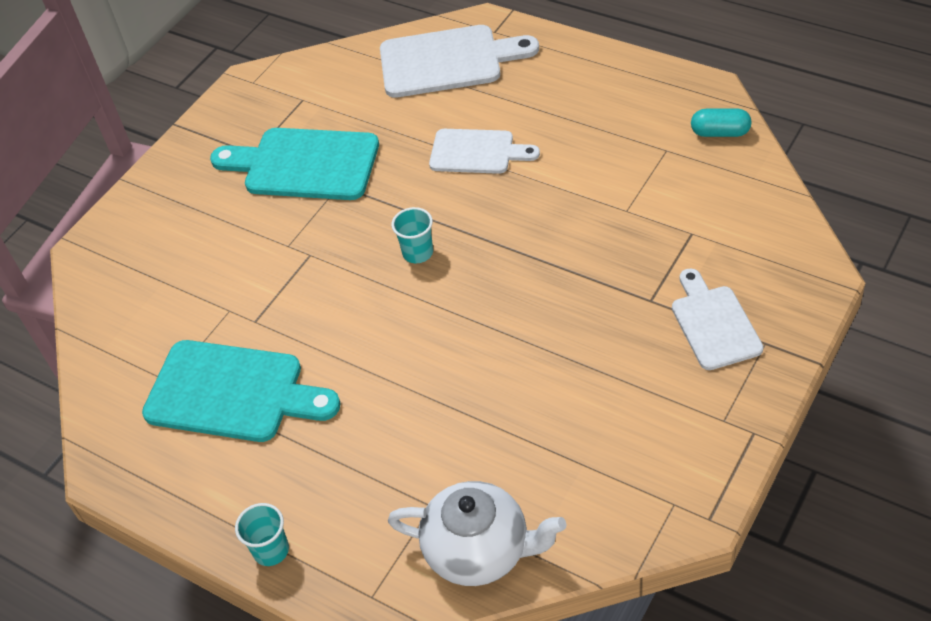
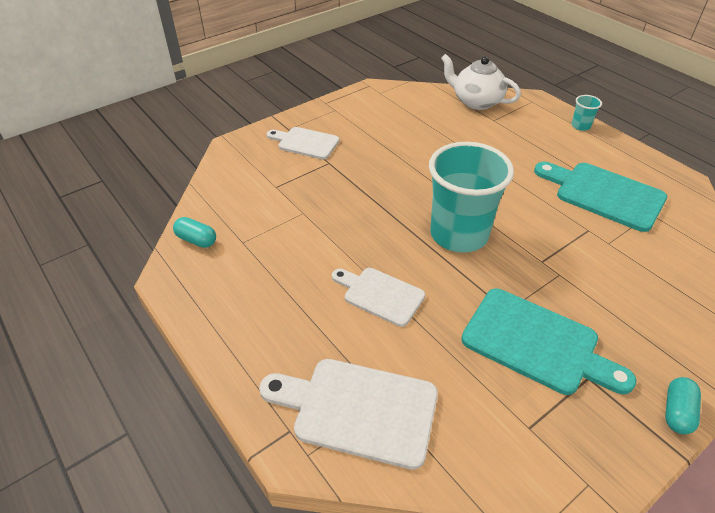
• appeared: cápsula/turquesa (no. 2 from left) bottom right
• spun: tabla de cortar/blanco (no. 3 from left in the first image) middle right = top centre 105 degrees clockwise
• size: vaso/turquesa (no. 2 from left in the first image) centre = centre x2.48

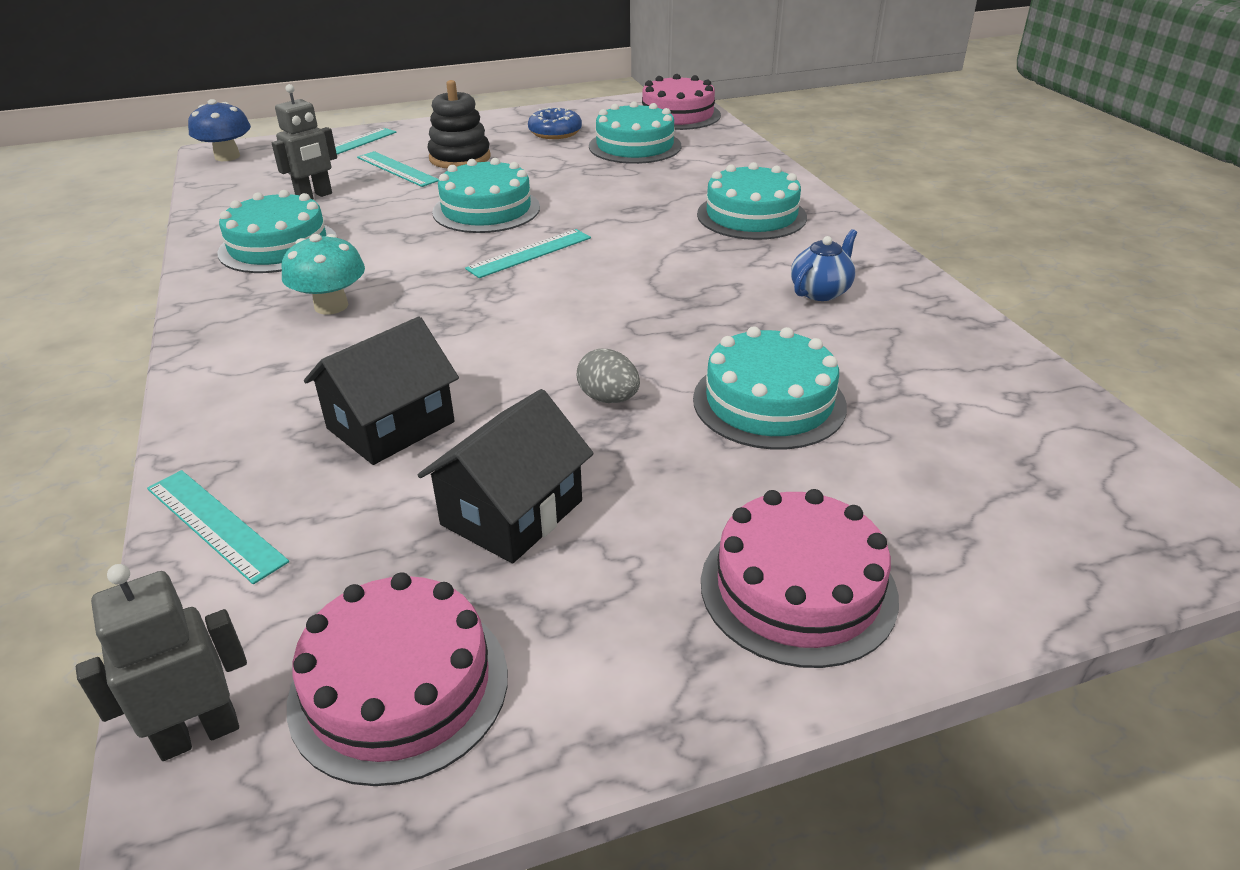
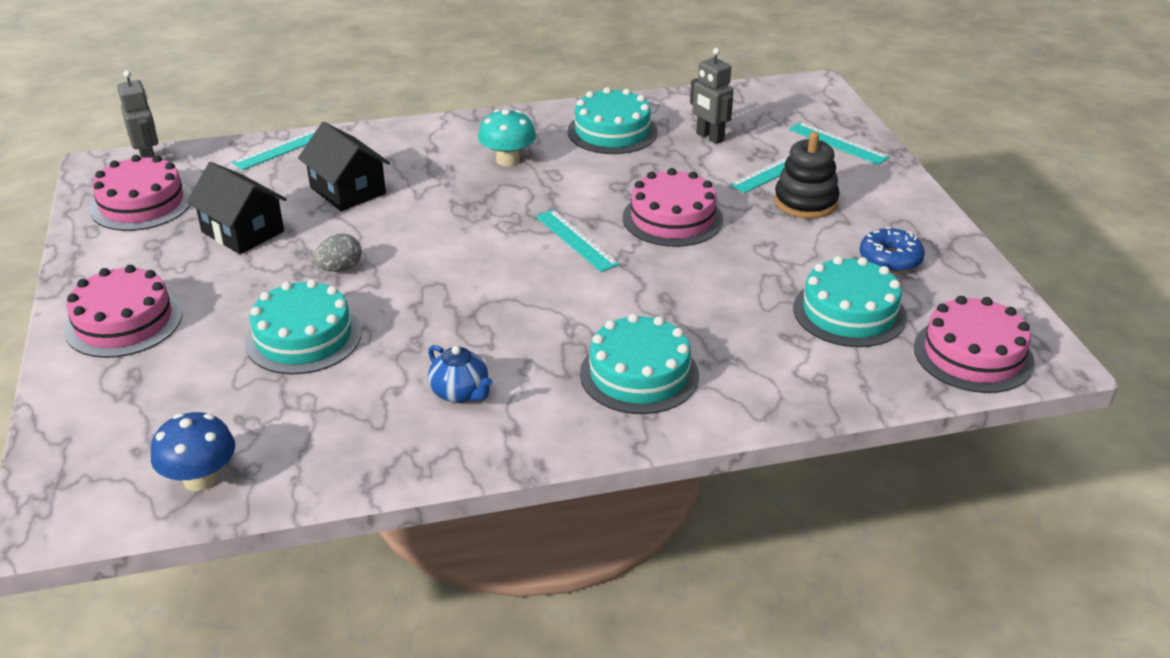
• relocated: seta/azul top left to bottom left
• colour: tarta/turquesa (no. 2 from left) top centre to tarta/rosa (no. 3 from left) top centre

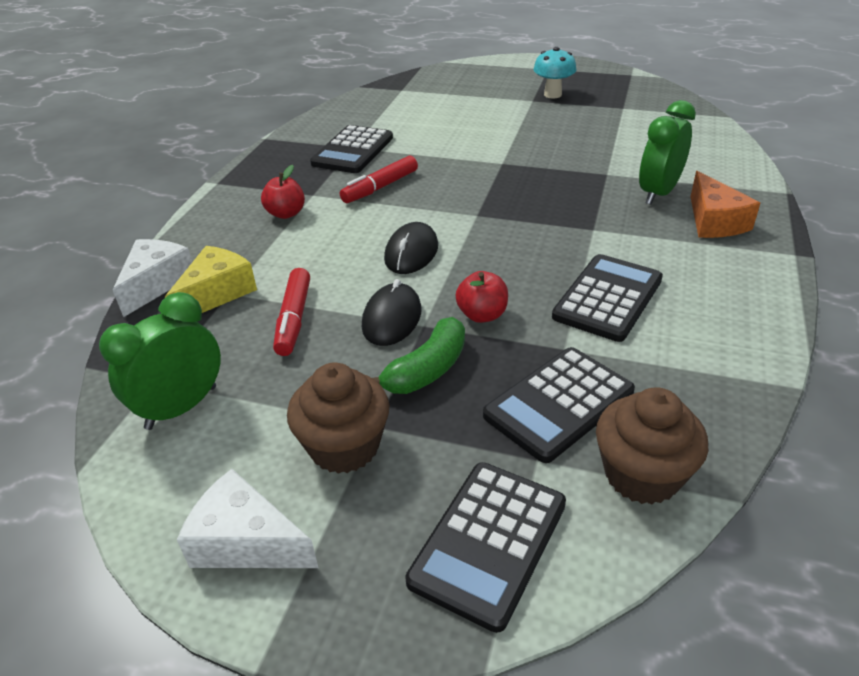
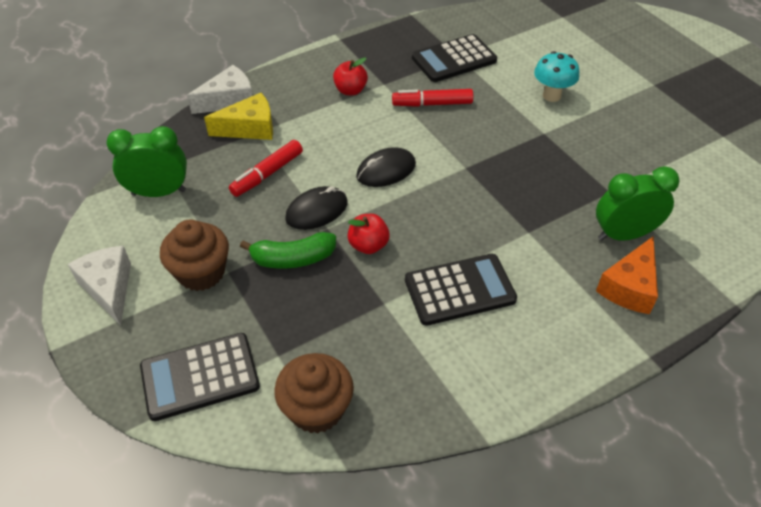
• missing: calculadora/negro (no. 3 from left) centre
• relocated: seta/turquesa top centre to top right

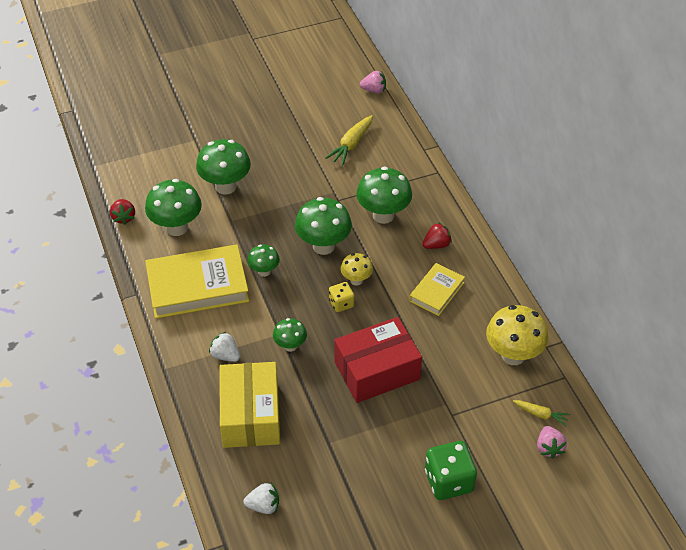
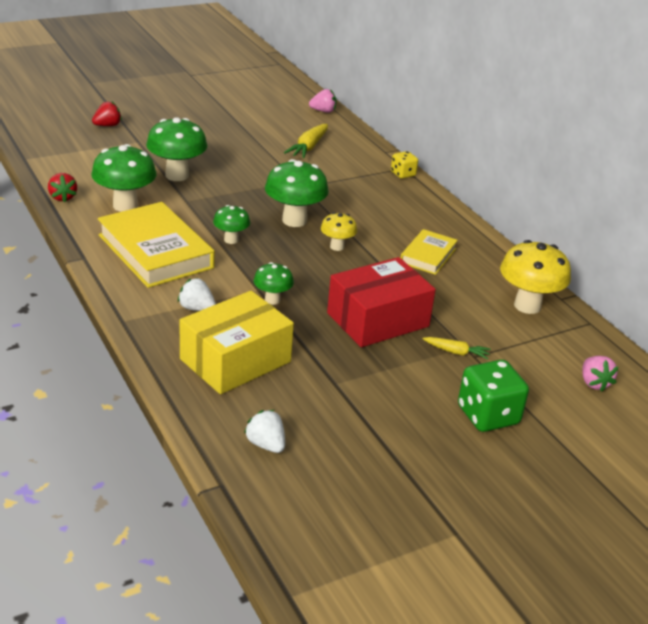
• missing: seta/verde (no. 6 from left) centre
• relocated: dado/amarillo centre to top centre
• relocated: fresa/rojo (no. 2 from left) centre to top left
• relocated: zanahoria/amarillo (no. 2 from left) bottom right to middle right
• spun: libro/amarillo (no. 1 from left) middle left = middle left 75 degrees clockwise
• spun: caja/amarillo bottom centre = centre 60 degrees clockwise
• spun: fresa/blanco (no. 2 from left) bottom centre = bottom centre 120 degrees counterclockwise

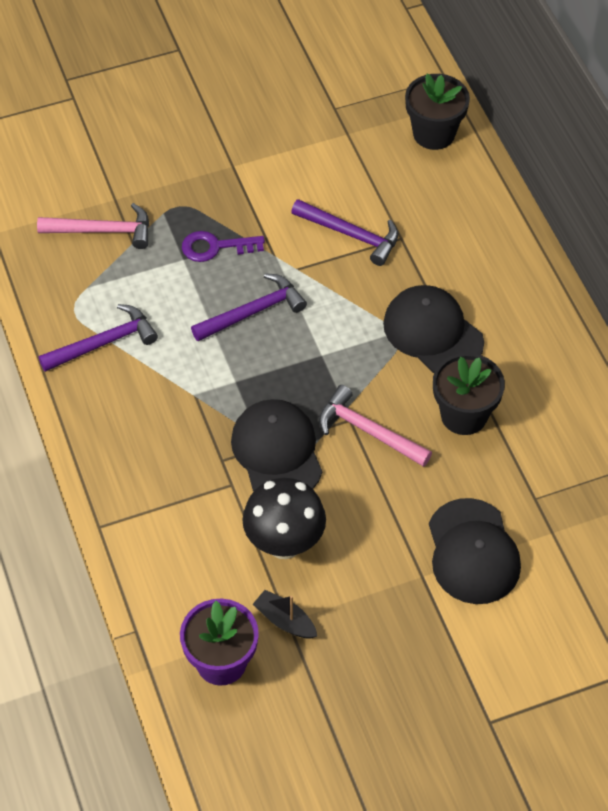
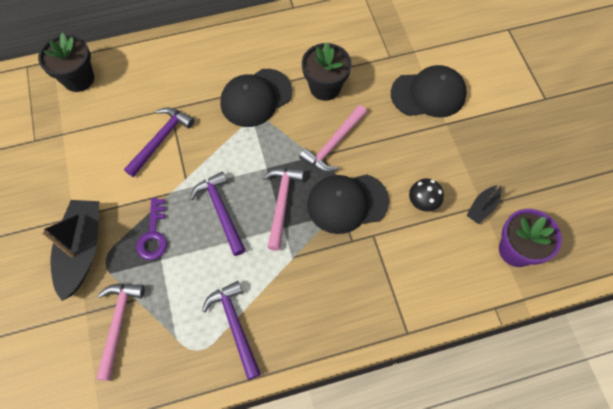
• appeared: barco/negro (no. 1 from left) middle left
• appeared: martillo/rosa (no. 2 from left) centre
• size: seta/negro centre = middle right x0.59

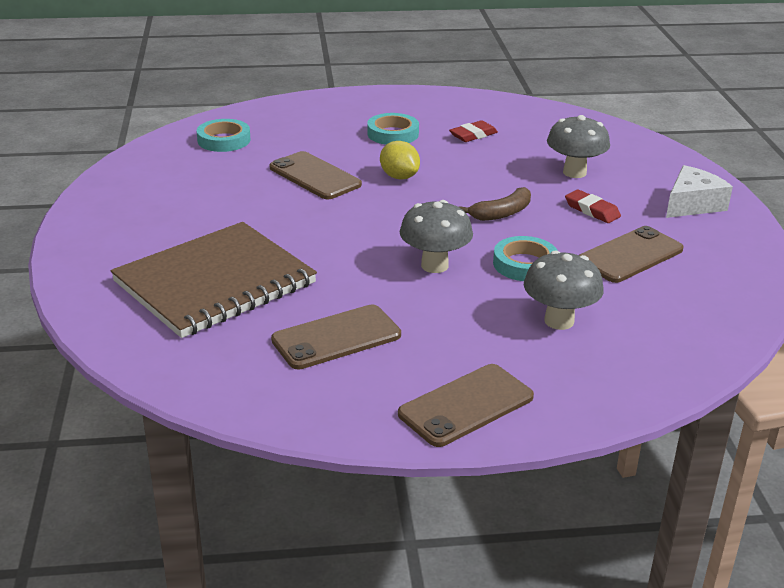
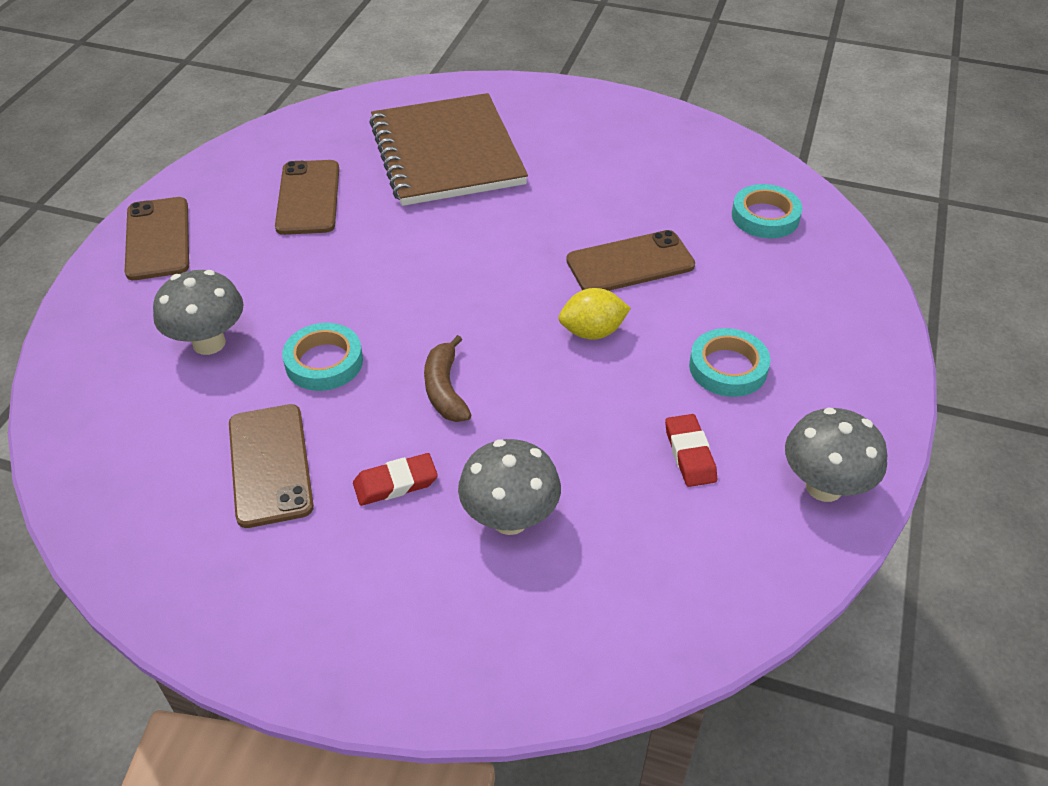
• missing: queso/blanco top right
• relocated: seta/gris (no. 1 from left in the first image) centre to seta/gris (no. 3 from left) middle right

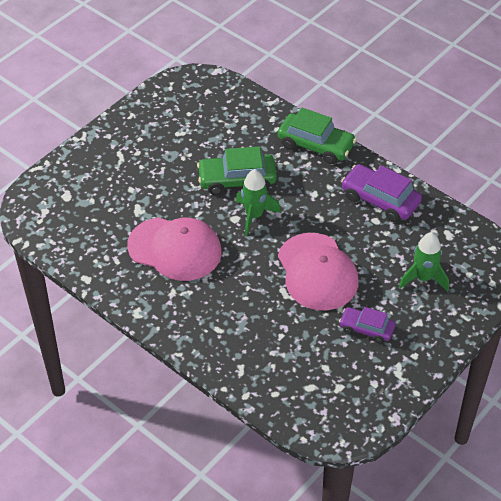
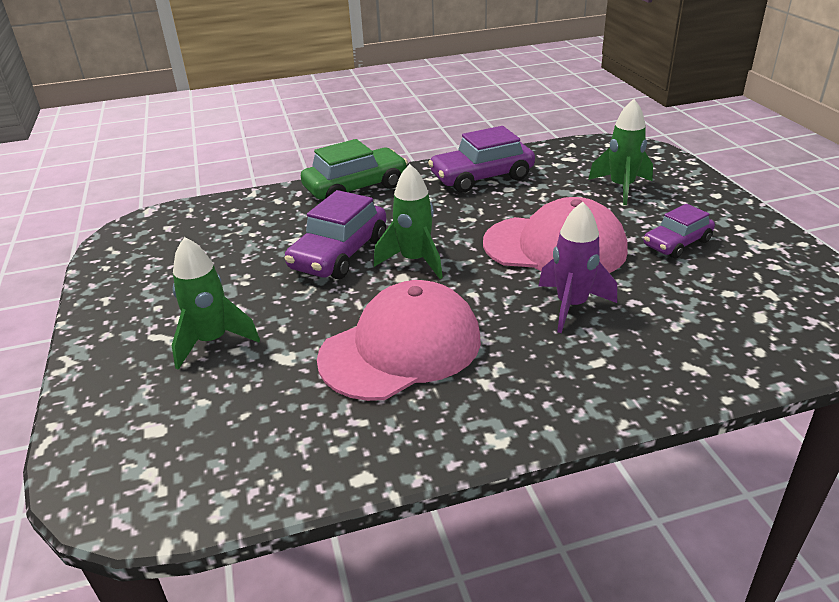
• appeared: cohete/verde (no. 1 from left) middle left
• appeared: cohete/morado middle right
• colour: coche/verde (no. 1 from left) centre to coche/morado (no. 1 from left) centre

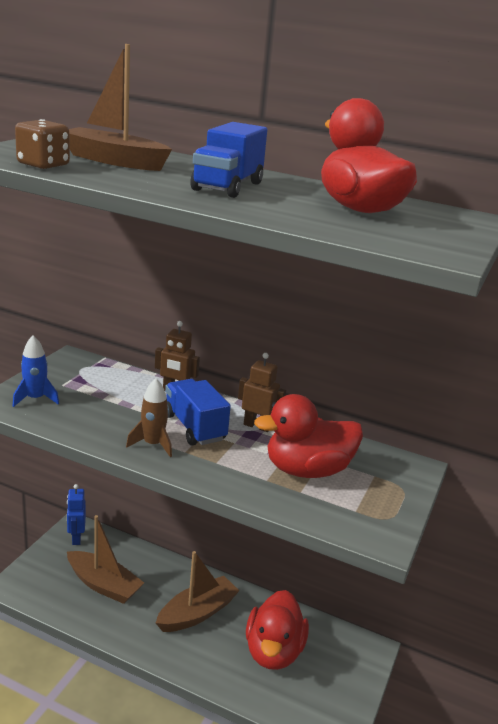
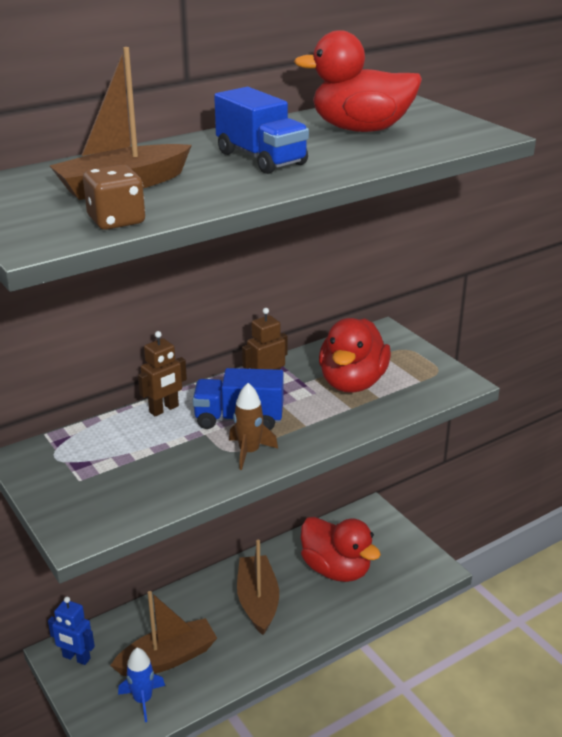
• relocated: cohete/azul middle left to bottom left

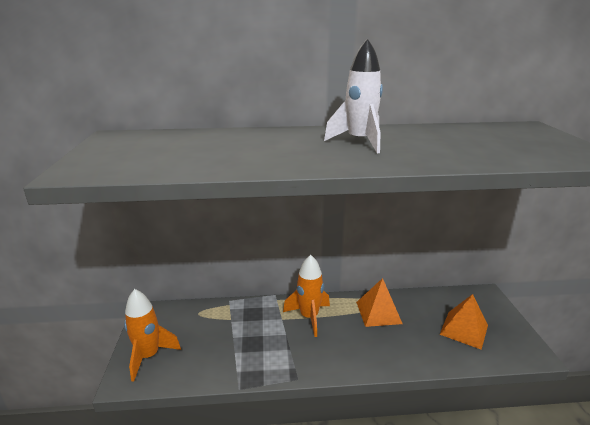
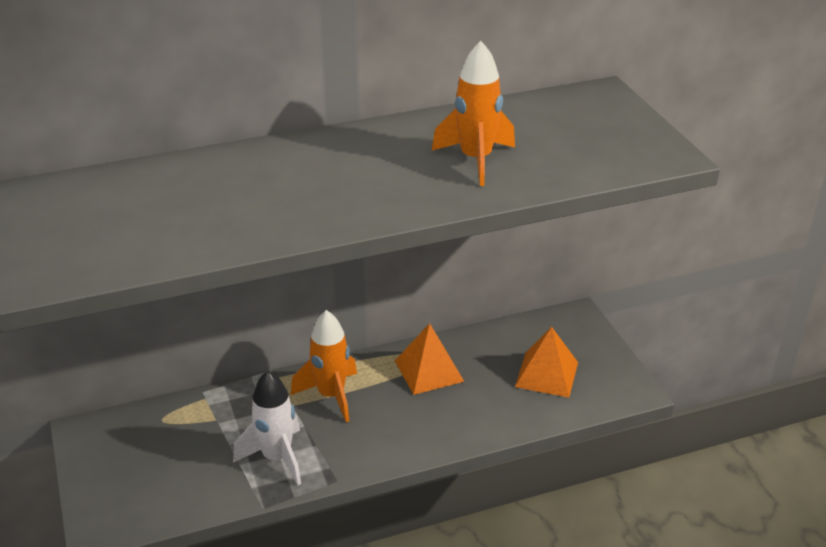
• relocated: cohete/naranja (no. 1 from left in the first image) bottom left to cohete/naranja (no. 2 from left) top centre
• relocated: cohete/blanco top centre to bottom left

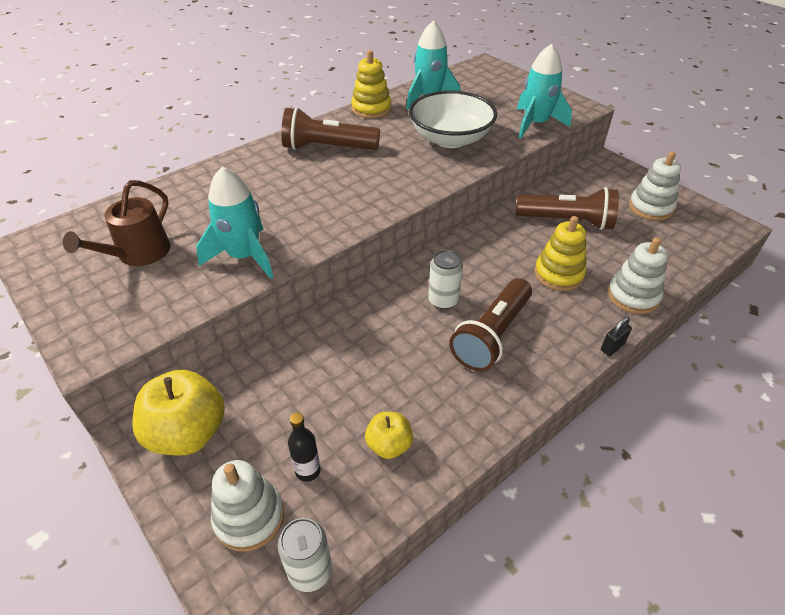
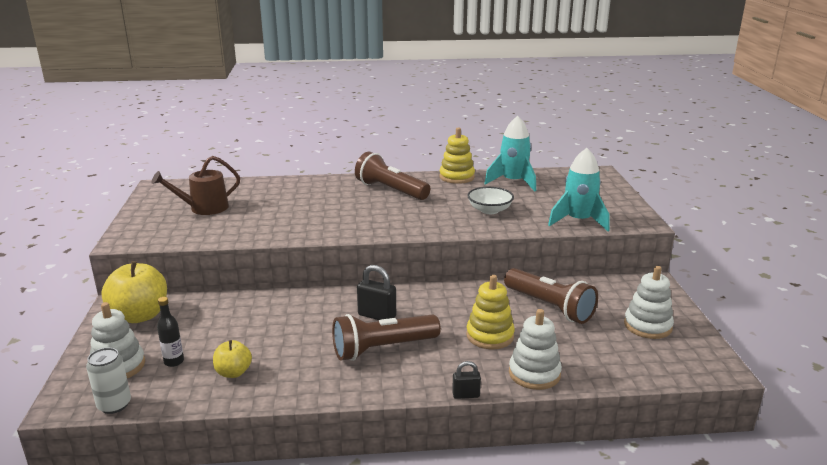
• missing: cohete/turquesa (no. 1 from left) middle left
• exchanged: lata/blanco (no. 2 from left) centre to candado/negro (no. 1 from left) centre
• size: cuenco/blanco top centre = centre x0.59

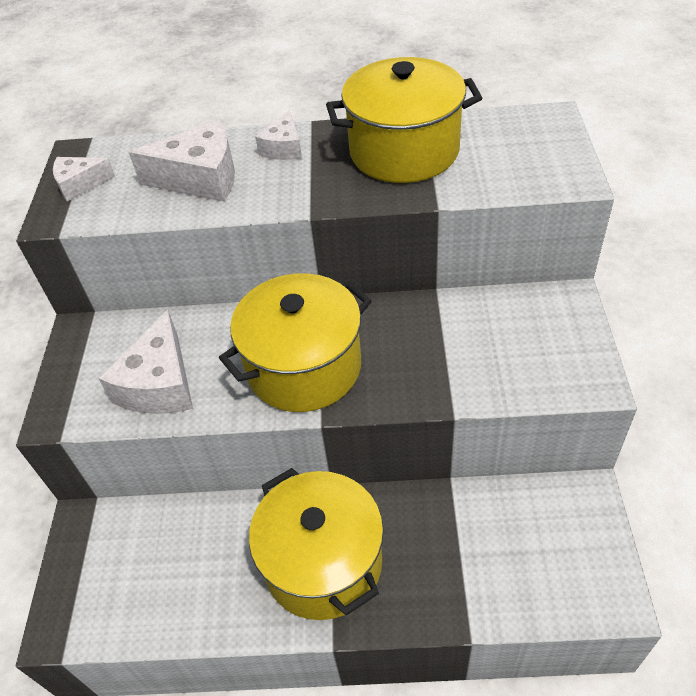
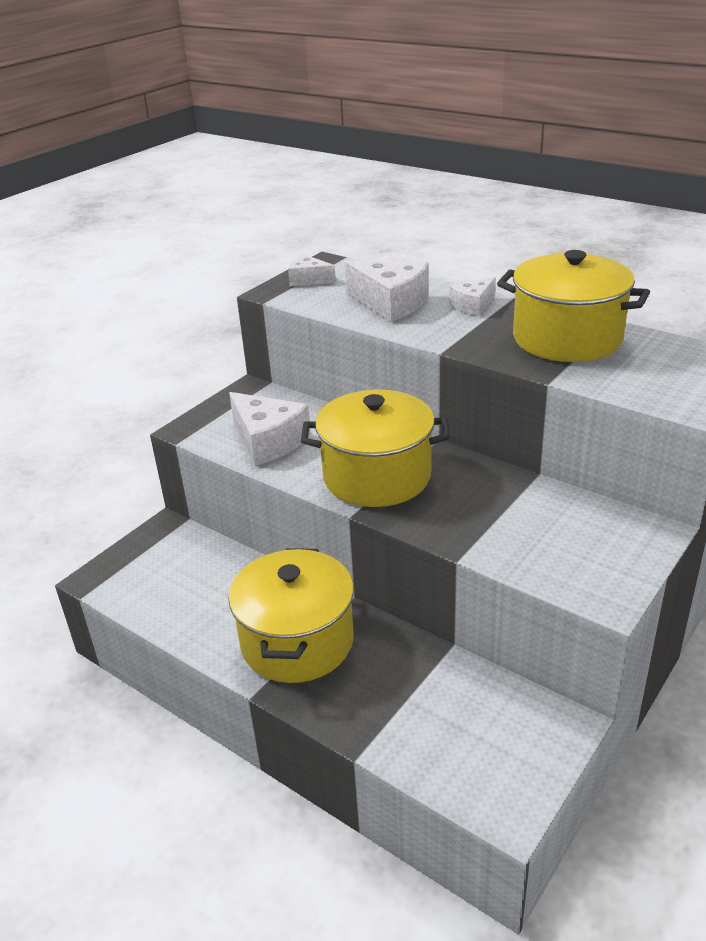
• spun: queso/blanco (no. 2 from left in the first image) middle left = centre 90 degrees counterclockwise

